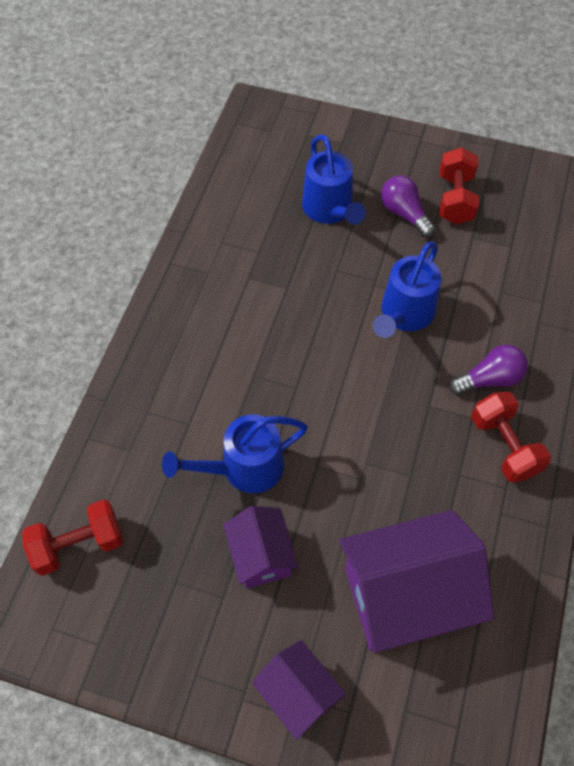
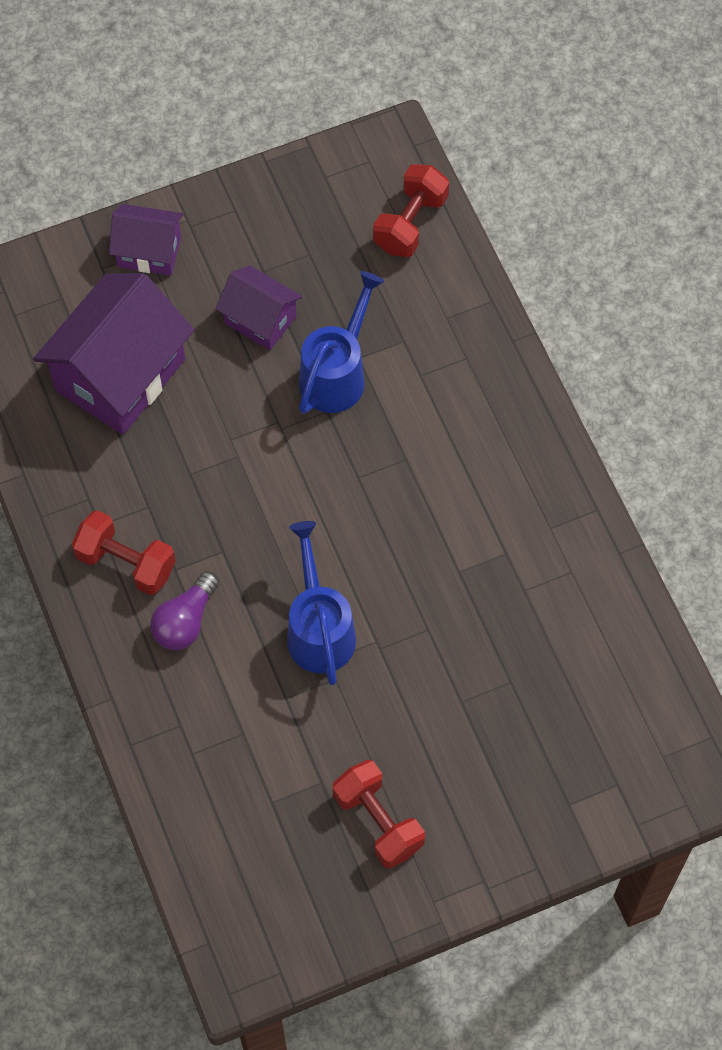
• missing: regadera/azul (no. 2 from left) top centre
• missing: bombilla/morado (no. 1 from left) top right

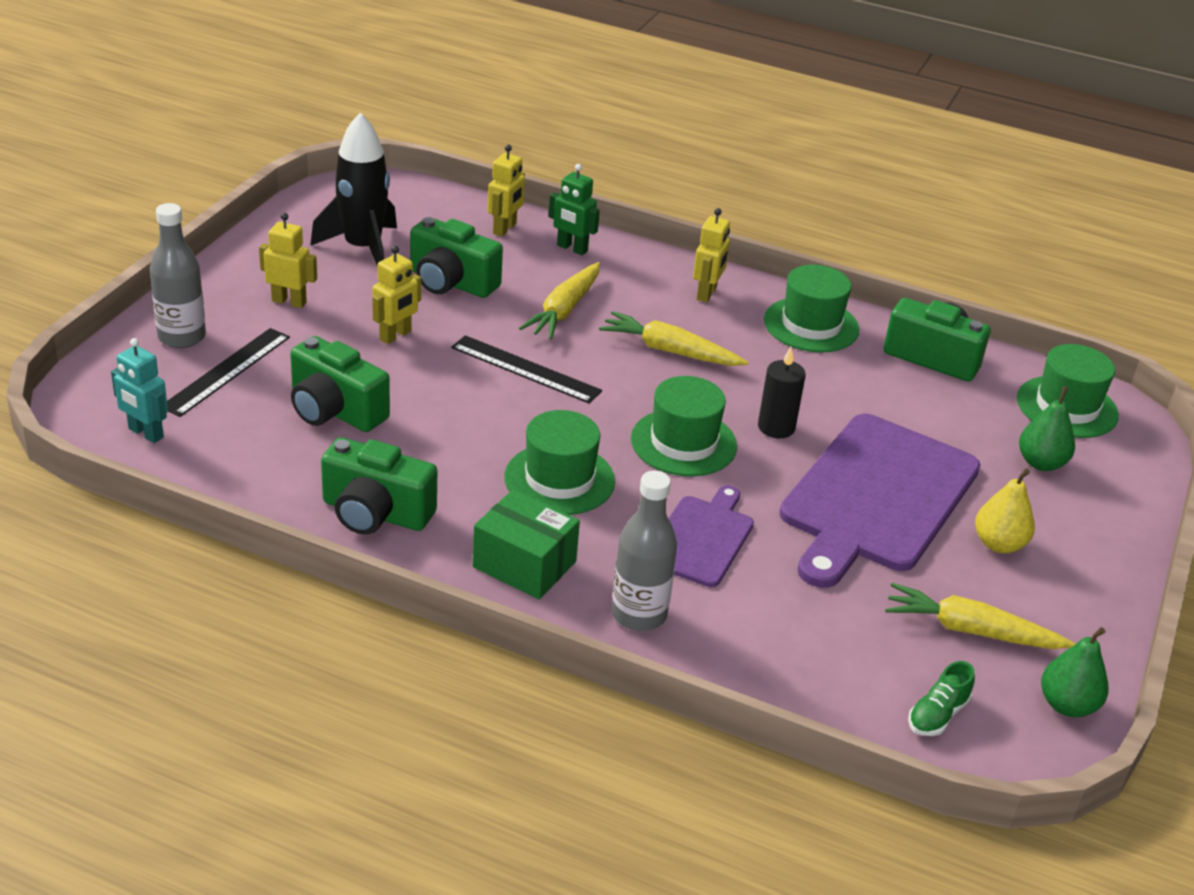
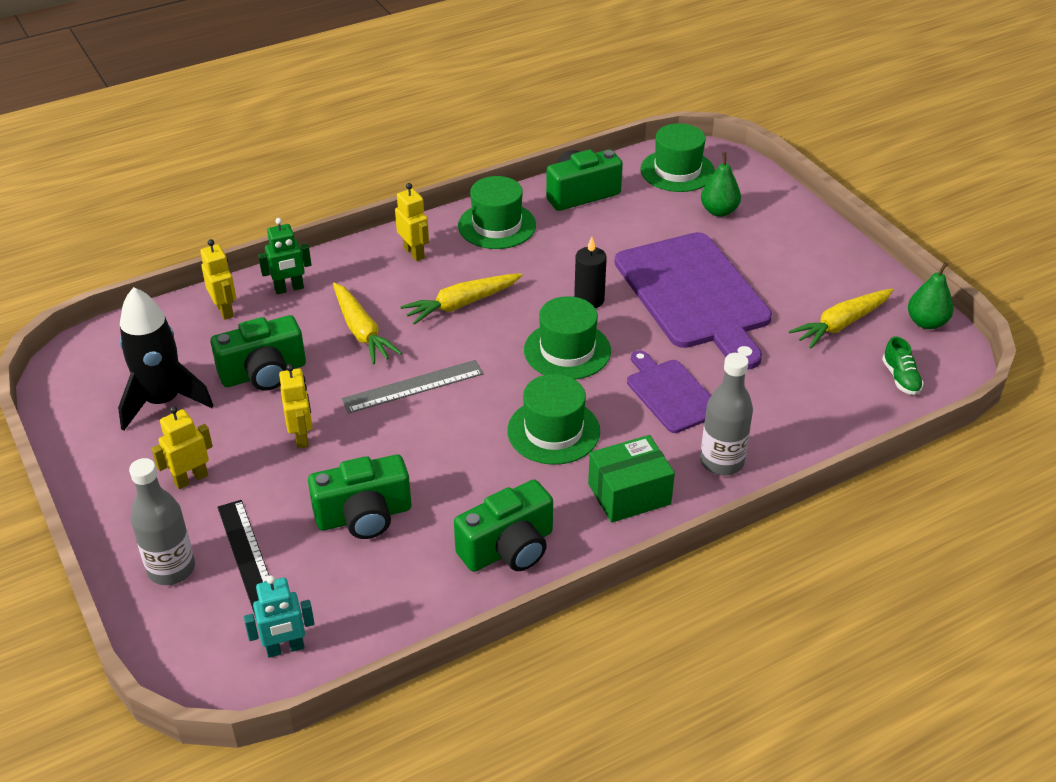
• missing: pera/amarillo middle right
• colour: regla/negro (no. 2 from left) centre to regla/gris centre

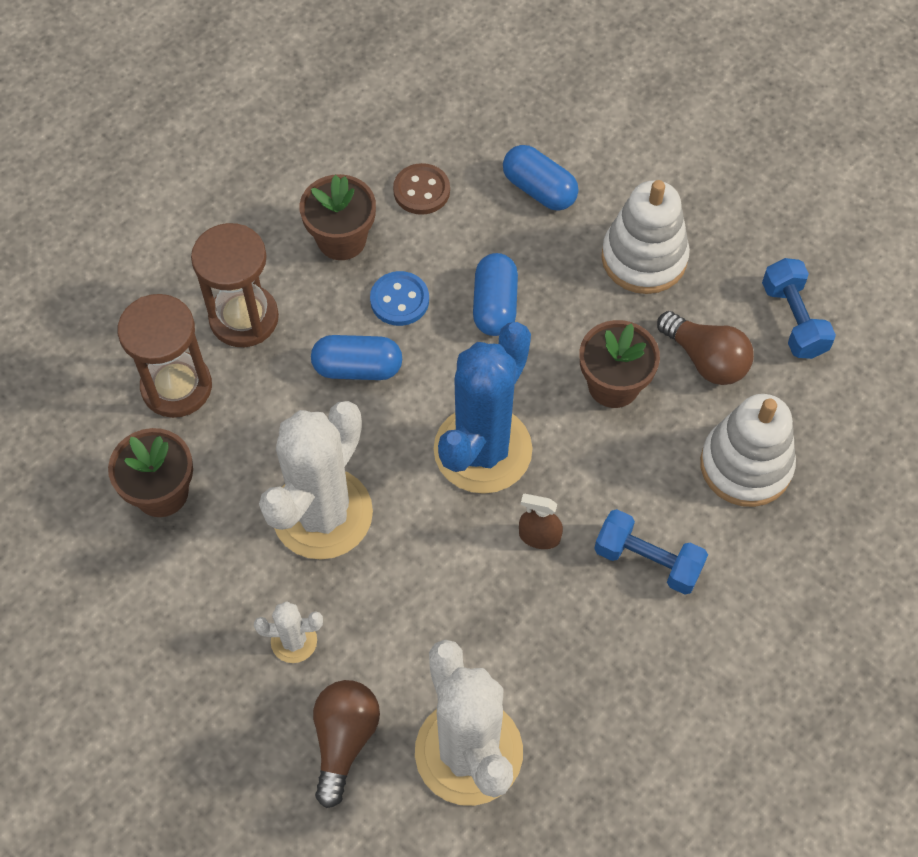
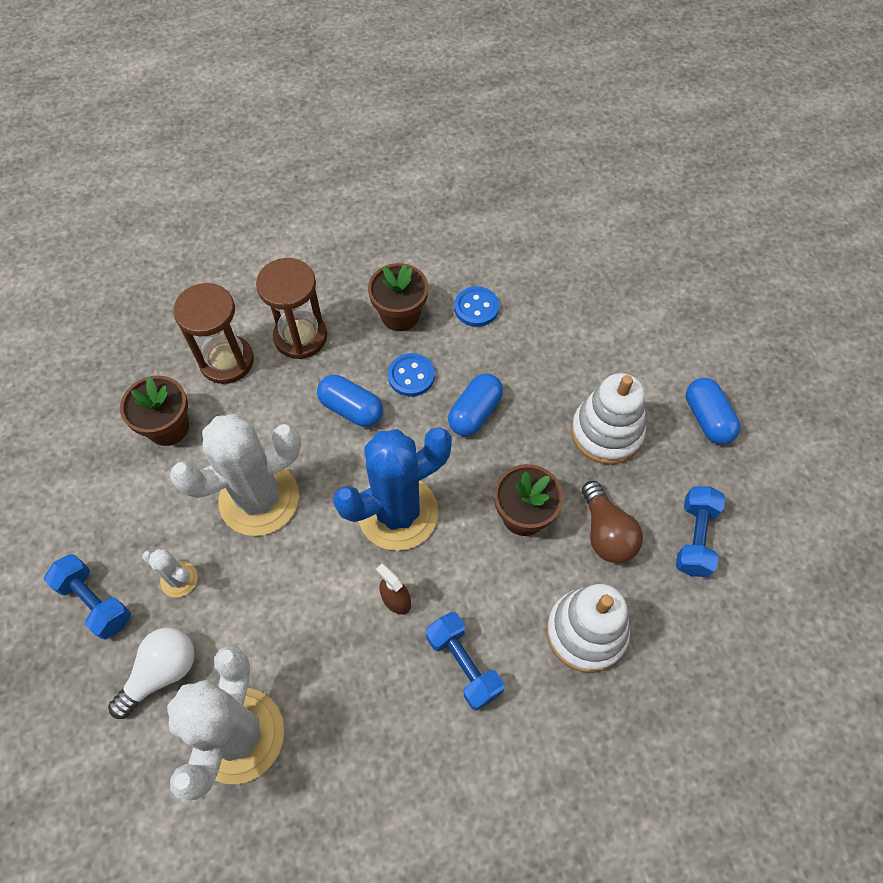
• appeared: mancuerna/azul (no. 1 from left) bottom left
• relocated: cápsula/azul (no. 3 from left) top centre to middle right
• colour: bombilla/marrón (no. 1 from left) bottom centre to bombilla/blanco bottom left
• colour: botón/marrón top centre to botón/azul (no. 2 from left) centre

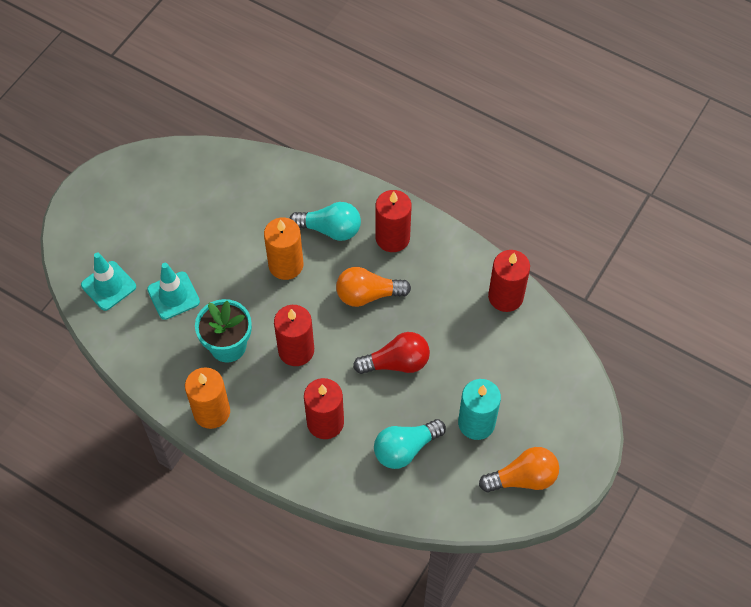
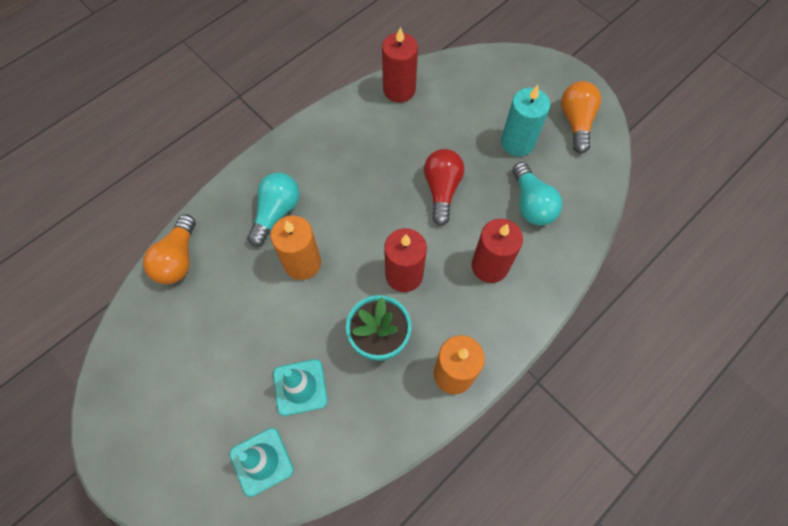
• missing: vela/rojo (no. 3 from left) centre
• relocated: bombilla/naranja (no. 1 from left) centre to middle left

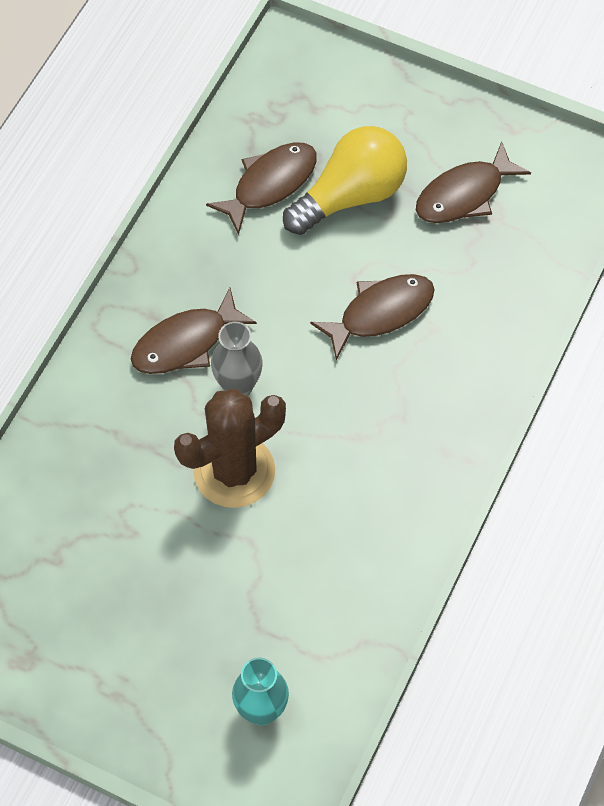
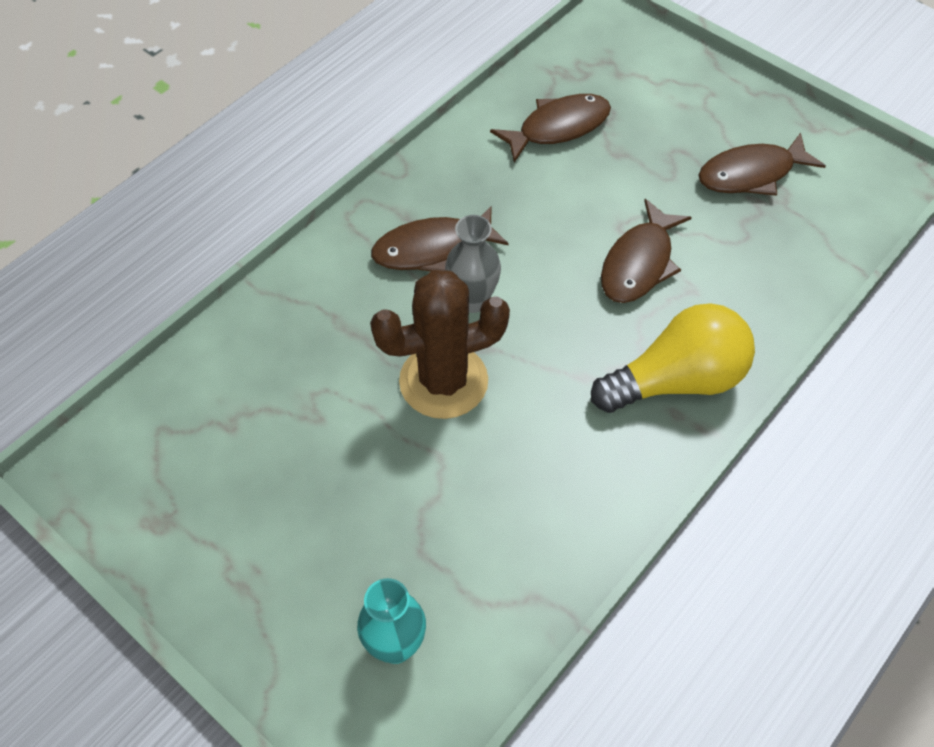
• relocated: bombilla/amarillo top centre to middle right
• spun: pez/marrón (no. 3 from left) centre = middle right 135 degrees clockwise

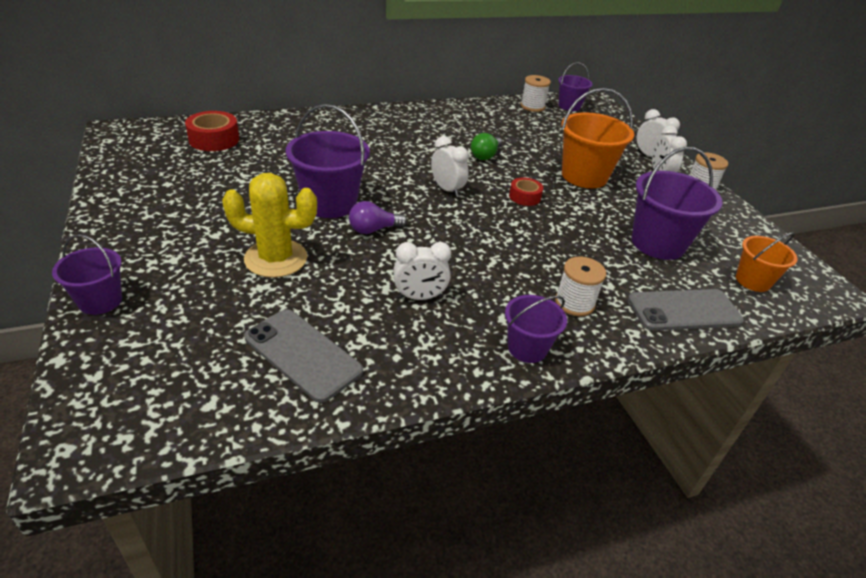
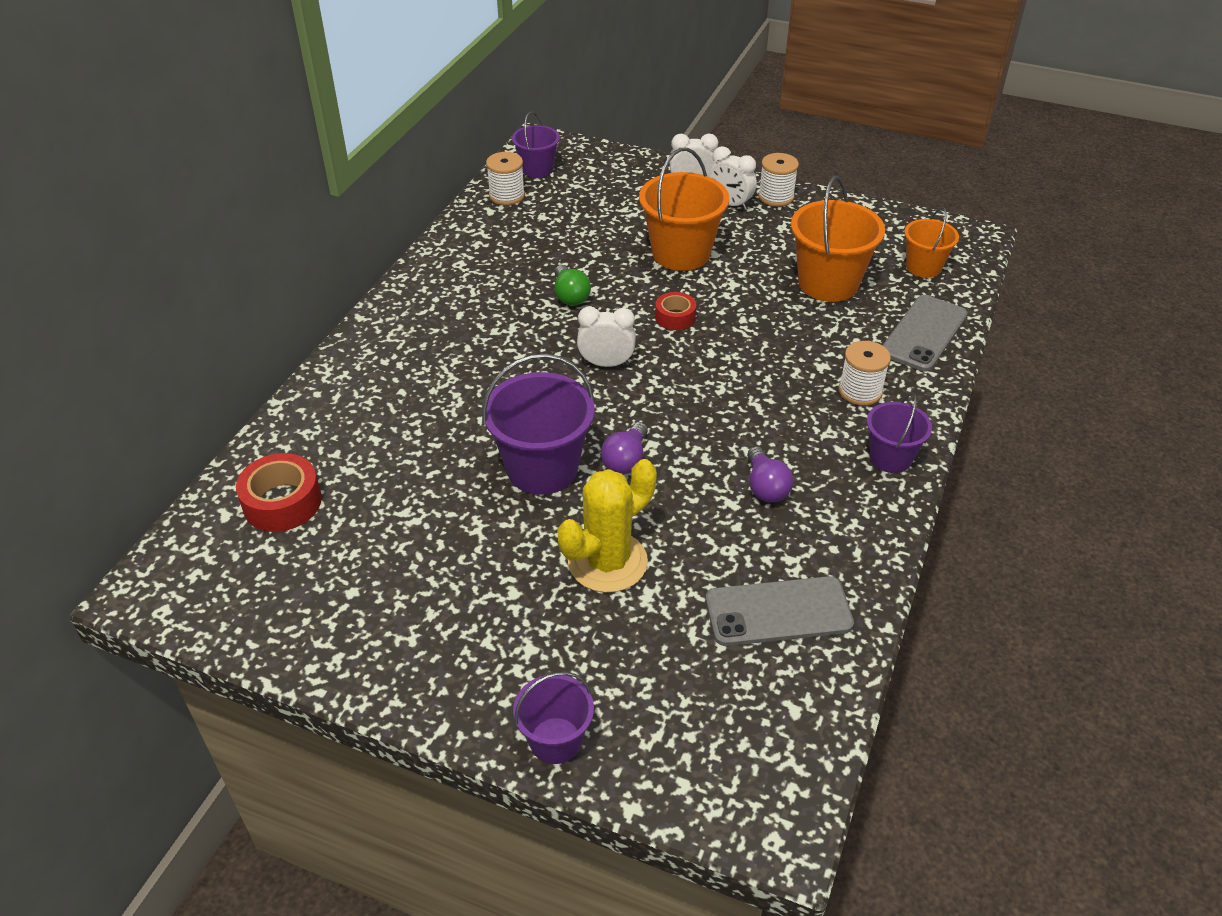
• exchanged: despertador/blanco (no. 1 from left) centre to bombilla/morado (no. 2 from left) centre
• colour: balde/morado (no. 5 from left) middle right to balde/naranja (no. 2 from left) top right

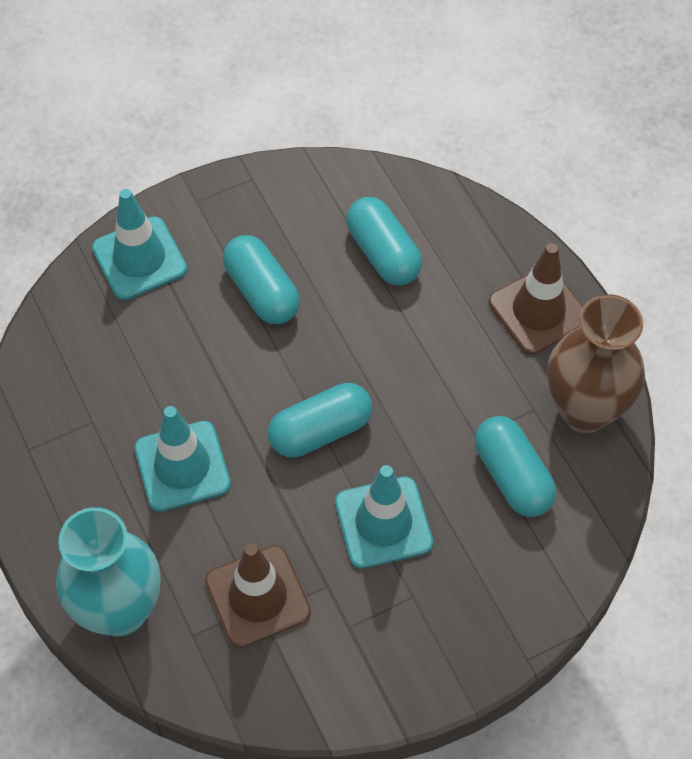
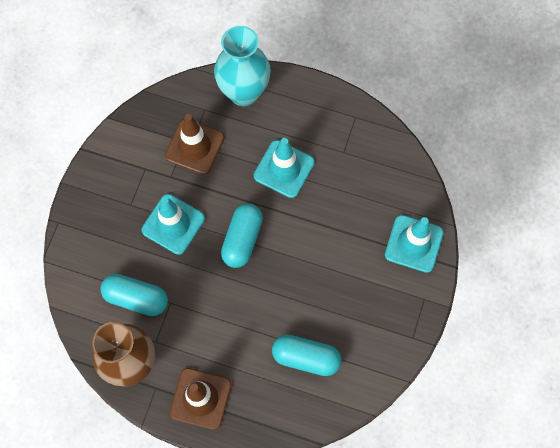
• missing: cápsula/turquesa (no. 1 from left) centre

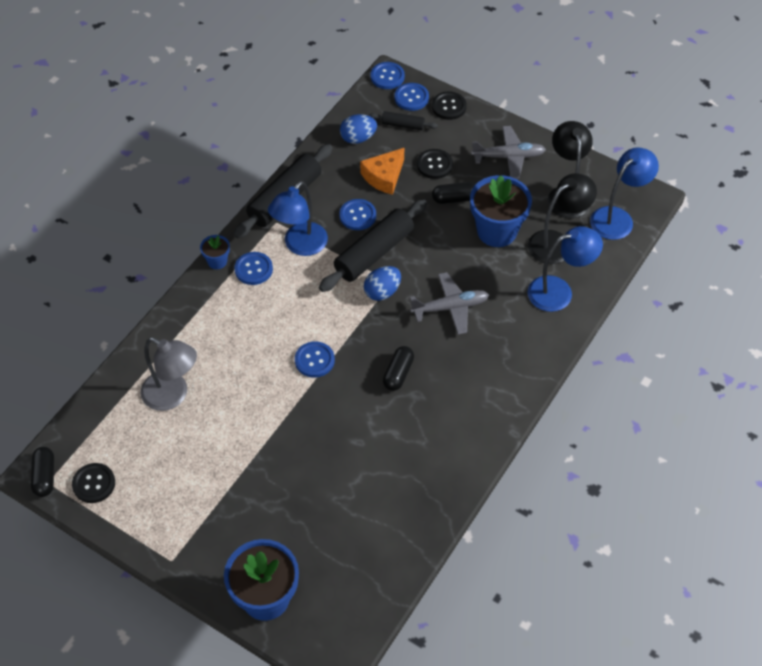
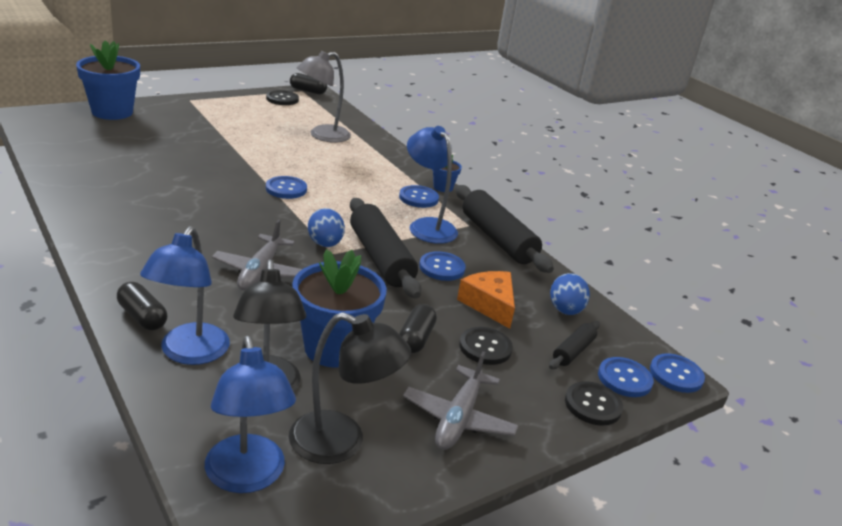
• relocated: cápsula/negro (no. 2 from left in the first image) centre to cápsula/negro (no. 1 from left) middle left

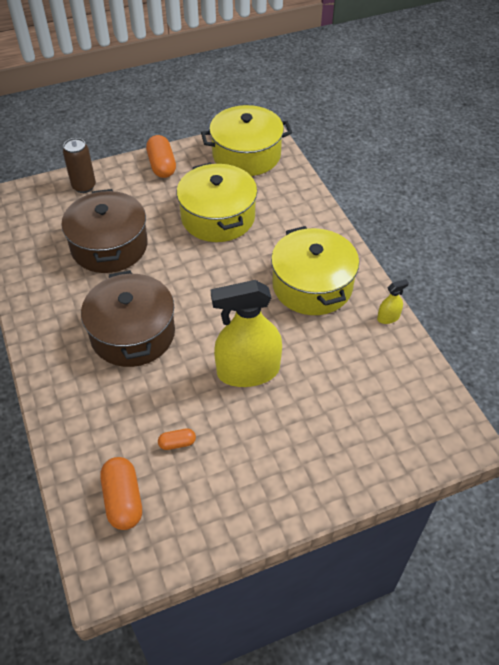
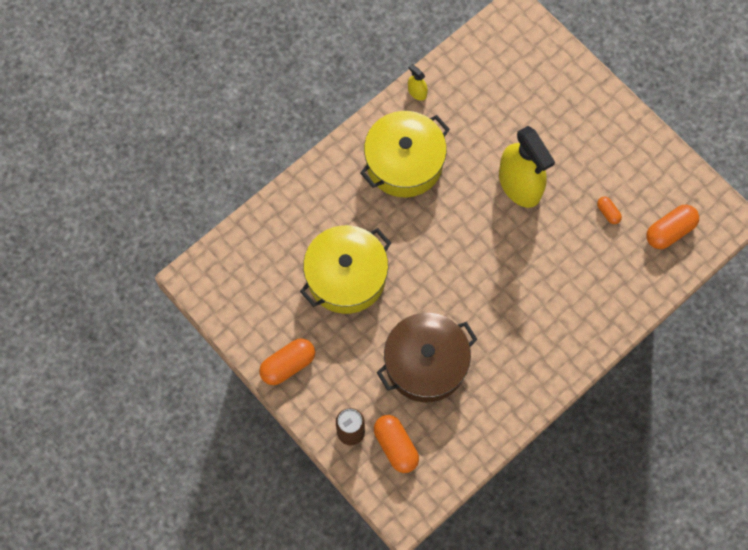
• missing: olla/marrón (no. 2 from left) middle left
• missing: olla/amarillo (no. 2 from left) top centre
• appeared: cápsula/naranja (no. 2 from left) bottom centre

